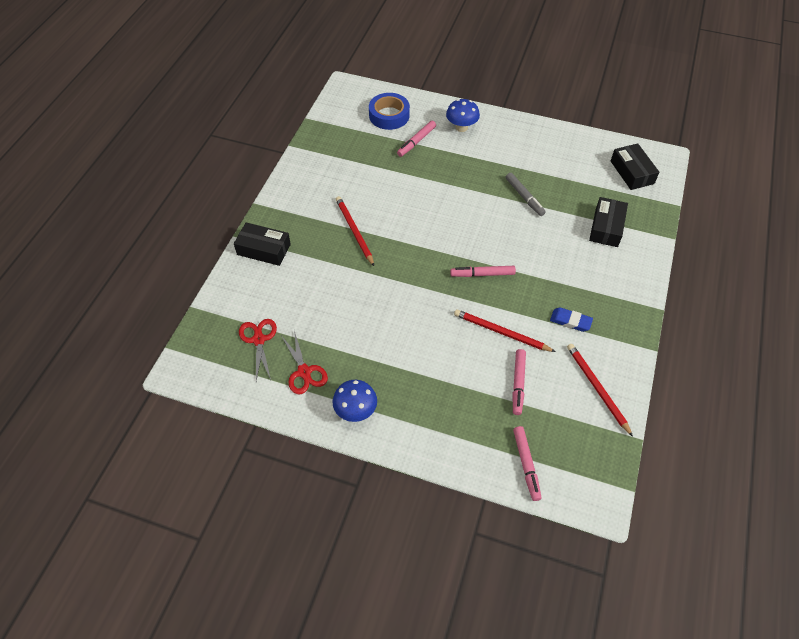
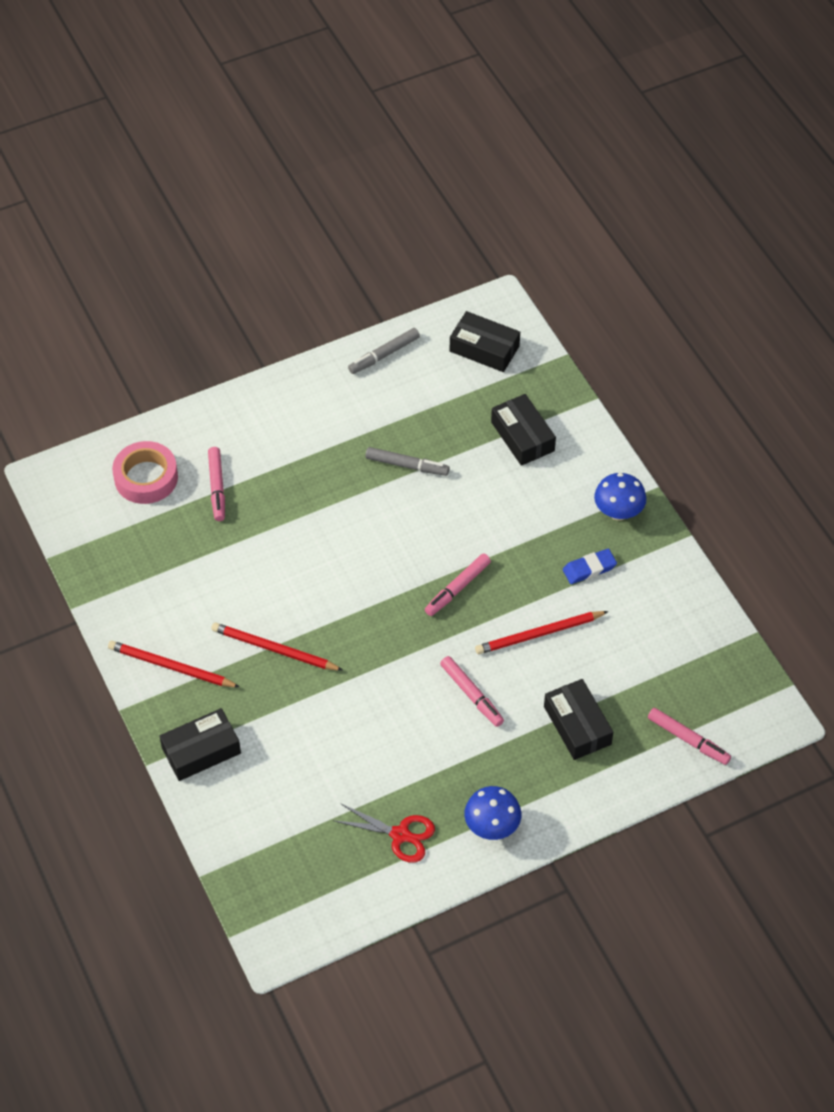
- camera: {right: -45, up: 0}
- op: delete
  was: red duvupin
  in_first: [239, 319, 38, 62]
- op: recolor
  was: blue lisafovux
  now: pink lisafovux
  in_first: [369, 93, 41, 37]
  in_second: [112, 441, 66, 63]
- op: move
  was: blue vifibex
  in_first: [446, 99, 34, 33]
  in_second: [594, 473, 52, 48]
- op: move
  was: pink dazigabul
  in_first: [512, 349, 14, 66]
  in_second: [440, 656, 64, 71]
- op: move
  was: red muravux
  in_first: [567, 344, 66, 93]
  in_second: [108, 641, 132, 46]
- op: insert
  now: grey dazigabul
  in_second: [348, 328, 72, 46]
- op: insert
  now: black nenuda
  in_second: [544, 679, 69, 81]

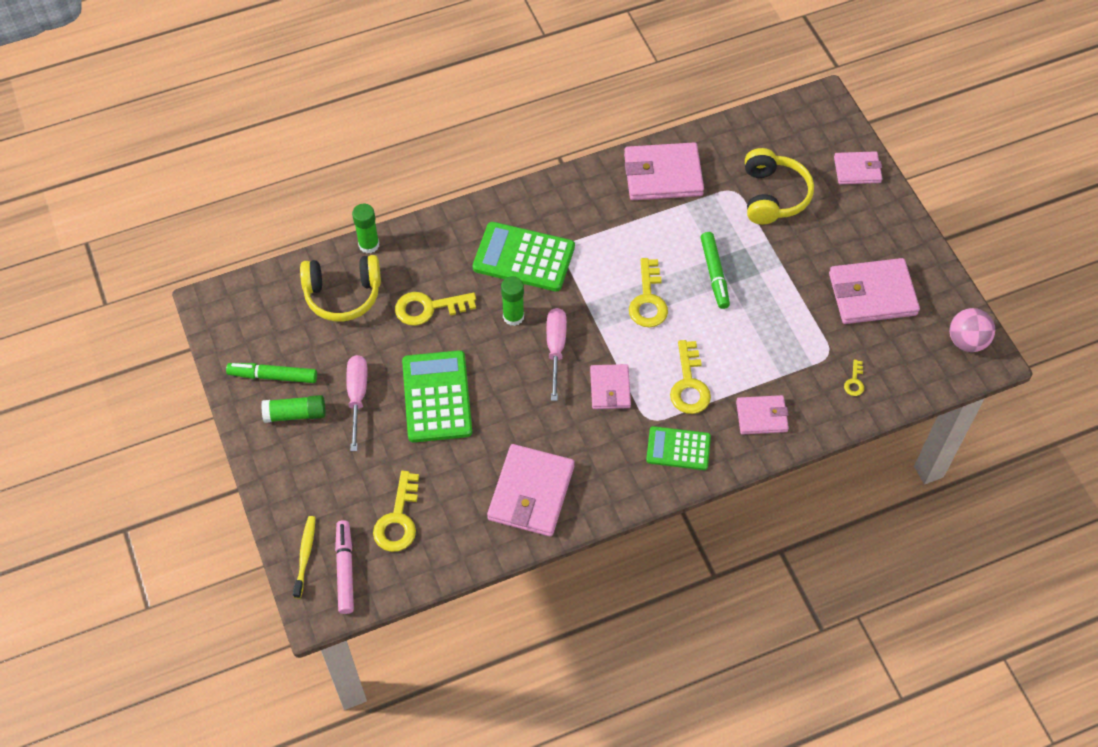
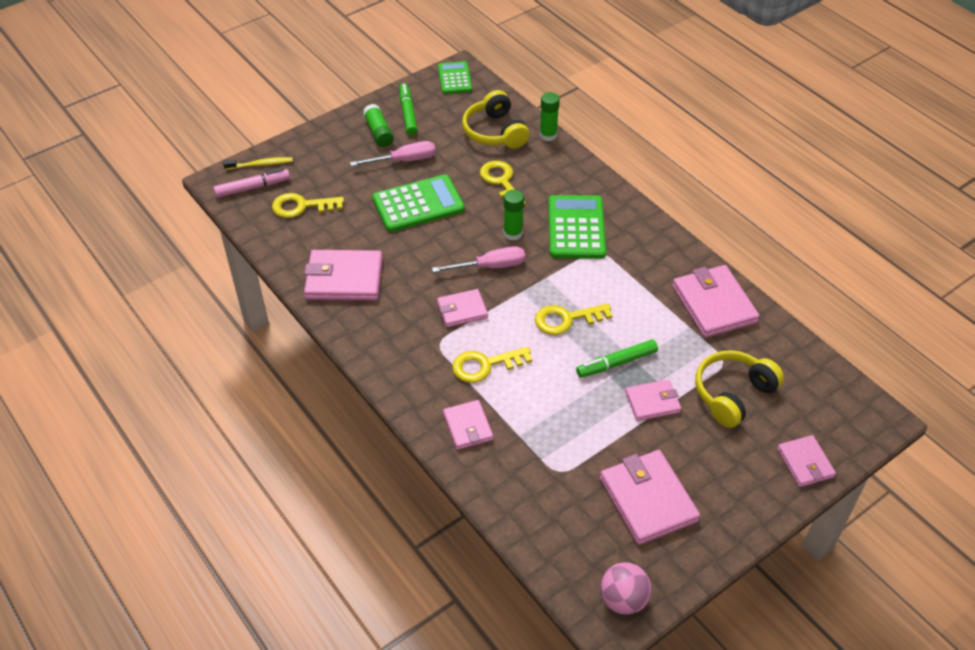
- camera: {right: 75, up: -10}
- op: move
  was: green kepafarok
  in_first: [646, 426, 65, 44]
  in_second: [438, 61, 34, 33]
- op: rotate
  was: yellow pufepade
  in_first: [745, 148, 69, 77]
  in_second: [695, 350, 89, 78]
  clockwise: 150
- op: delete
  was: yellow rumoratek
  in_first: [844, 359, 20, 37]
- op: insert
  now: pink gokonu
  in_second: [625, 379, 56, 42]

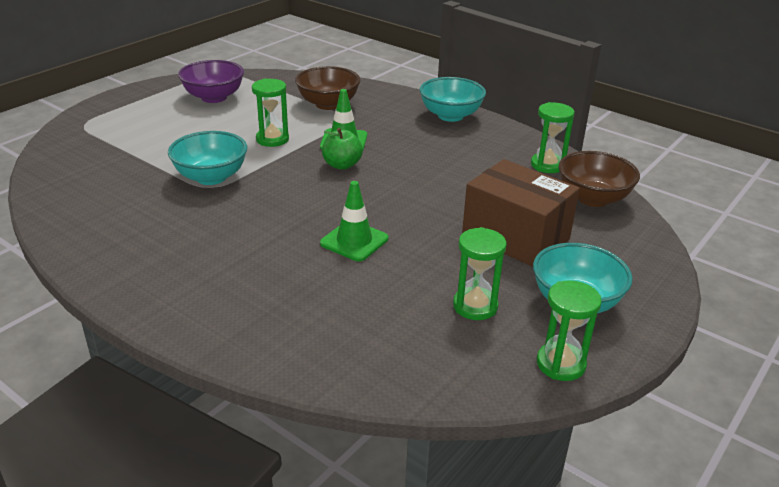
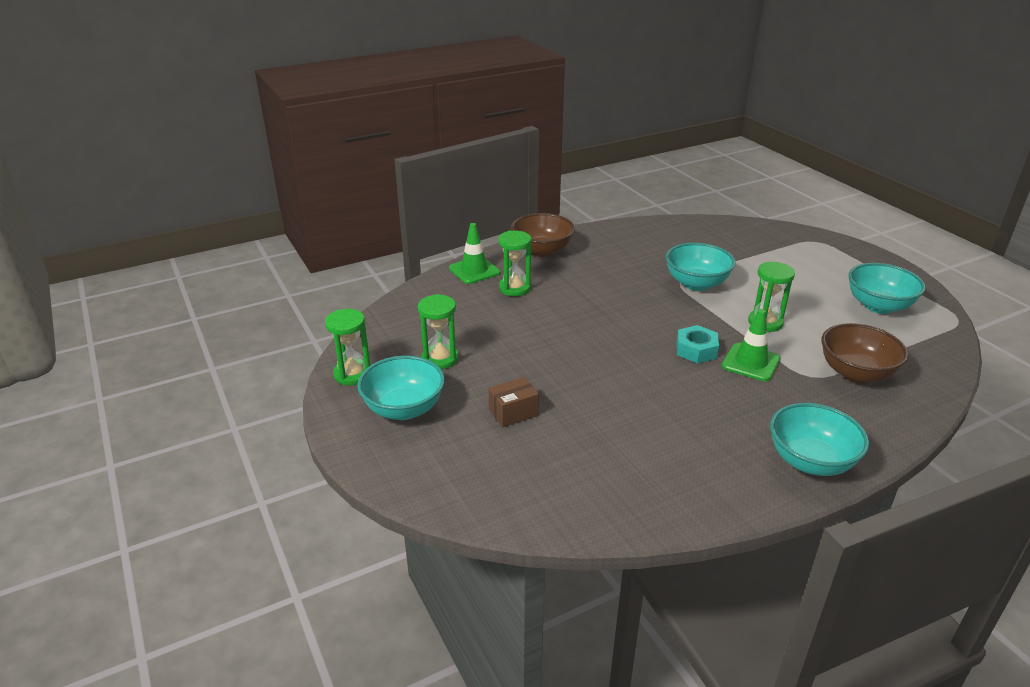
- camera: {right: 115, up: 0}
- op: recolor
  was: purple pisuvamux
  now: turquoise pisuvamux
  in_first: [178, 60, 66, 43]
  in_second: [848, 263, 78, 51]
- op: move
  was: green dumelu
  in_first: [320, 181, 68, 80]
  in_second: [449, 223, 51, 61]
- op: replace
  was: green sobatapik
  now: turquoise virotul
  in_first: [322, 128, 41, 42]
  in_second: [676, 325, 43, 38]
- op: resize
  was: brown nenuda
  in_first: [462, 159, 118, 108]
  in_second: [489, 377, 50, 50]
  ratio: 0.46
- op: move
  was: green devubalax
  in_first: [531, 102, 44, 71]
  in_second: [498, 230, 33, 66]
- op: move
  was: brown pisuvamux
  in_first: [559, 151, 81, 56]
  in_second: [511, 213, 64, 44]

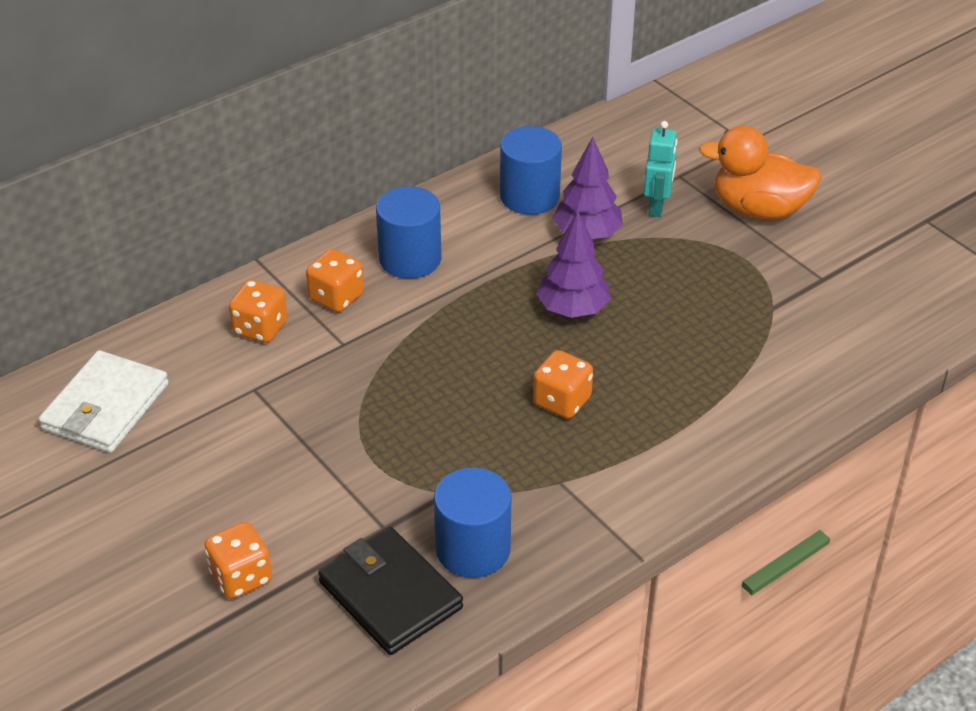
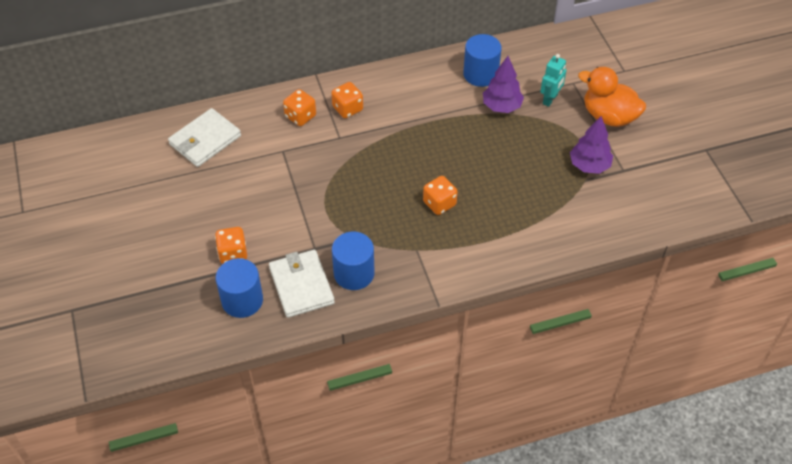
- camera: {right: 20, up: 10}
- op: recolor
  was: black gokonu
  now: white gokonu
  in_first: [318, 527, 145, 128]
  in_second: [269, 250, 66, 68]
- op: move
  was: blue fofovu
  in_first: [376, 186, 65, 93]
  in_second: [216, 258, 47, 60]
- op: move
  was: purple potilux
  in_first: [537, 211, 74, 107]
  in_second: [570, 116, 43, 58]

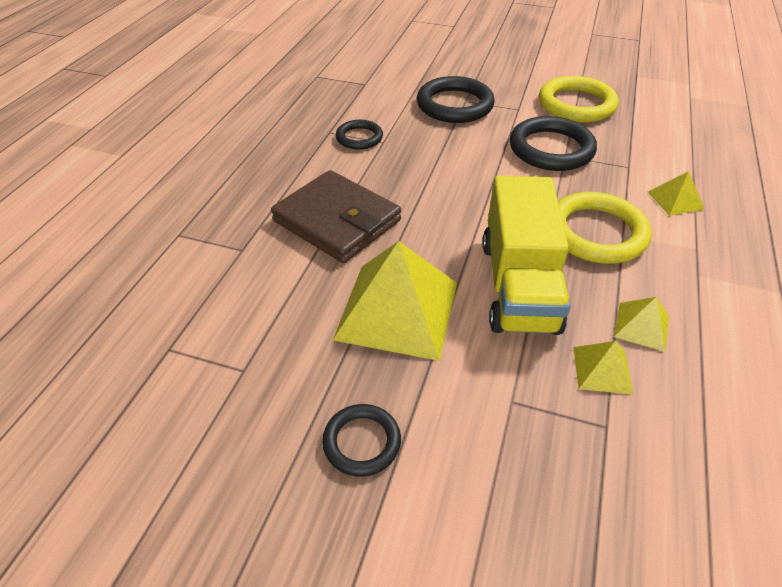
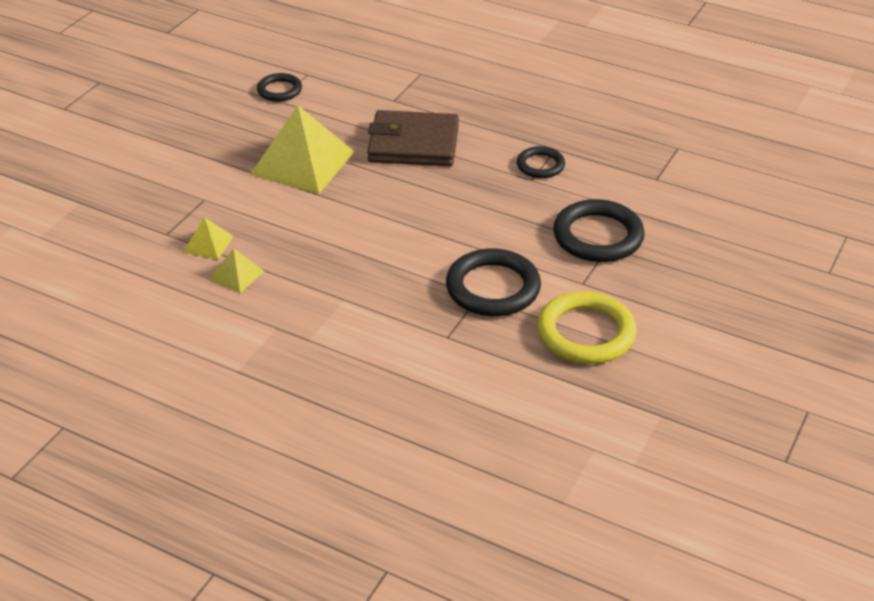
- camera: {right: 100, up: -5}
- op: rotate
  was: brown gokonu
  in_first: [271, 170, 130, 93]
  in_second: [367, 110, 92, 56]
  clockwise: 45
- op: move
  was: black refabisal
  in_first: [322, 404, 79, 73]
  in_second: [257, 73, 45, 28]
- op: delete
  was: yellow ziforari
  in_first: [482, 176, 88, 159]
- op: delete
  was: yellow refabisal
  in_first: [558, 192, 94, 72]
- op: delete
  was: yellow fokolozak
  in_first: [648, 171, 57, 45]

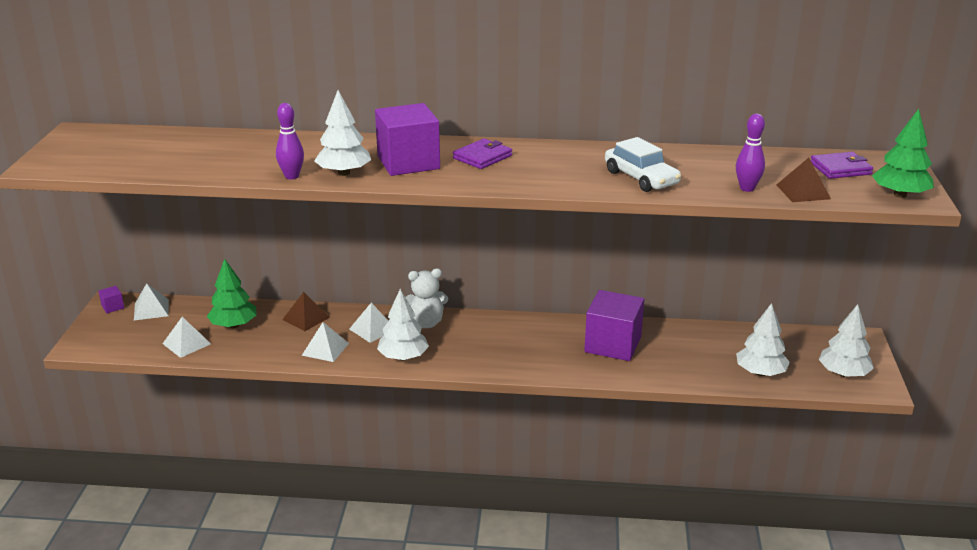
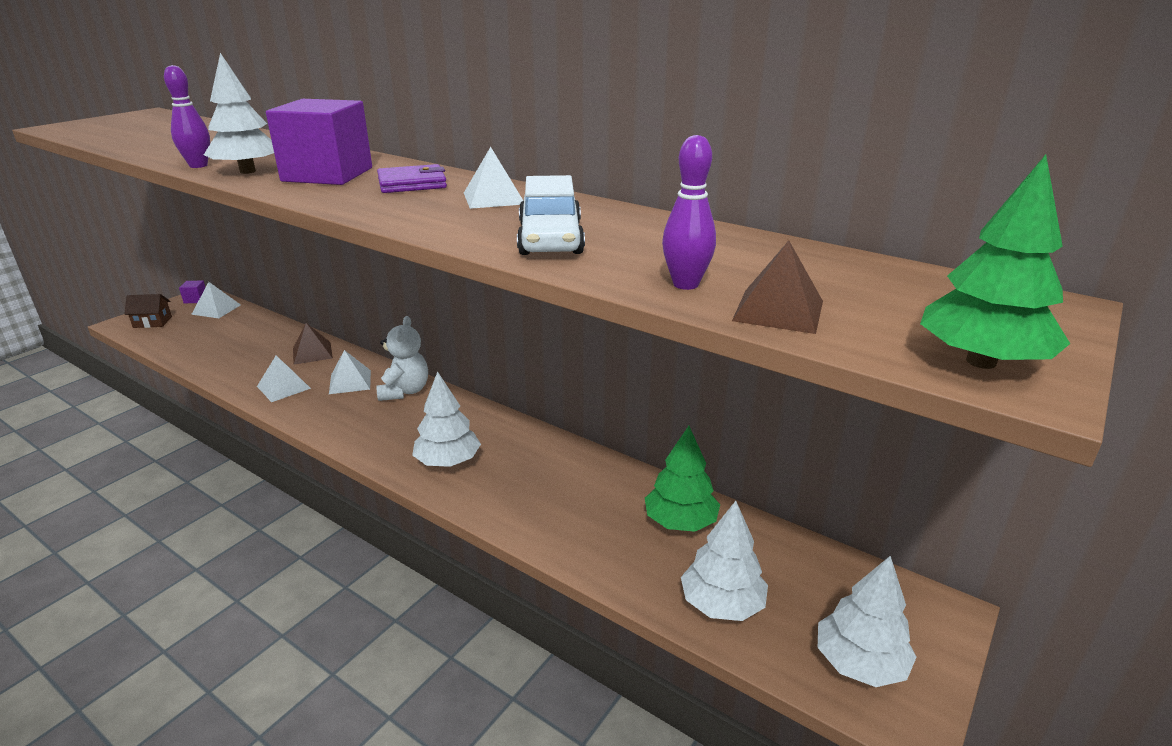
- camera: {right: 30, up: 0}
- op: move
  was: white fokolozak
  in_first: [162, 317, 49, 41]
  in_second: [464, 147, 59, 62]
- op: move
  was: green potilux
  in_first: [207, 259, 50, 69]
  in_second: [645, 426, 75, 106]
- op: move
  was: white potilux
  in_first: [377, 289, 52, 72]
  in_second: [412, 371, 69, 96]
- op: rotate
  was: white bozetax
  in_first: [405, 268, 43, 60]
  in_second: [376, 316, 52, 85]
  clockwise: -105
- op: delete
  was: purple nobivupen
  in_first: [584, 290, 60, 71]
- op: delete
  was: purple gokonu
  in_first: [811, 152, 62, 27]
- op: insert
  now: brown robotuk
  in_second: [124, 294, 48, 34]

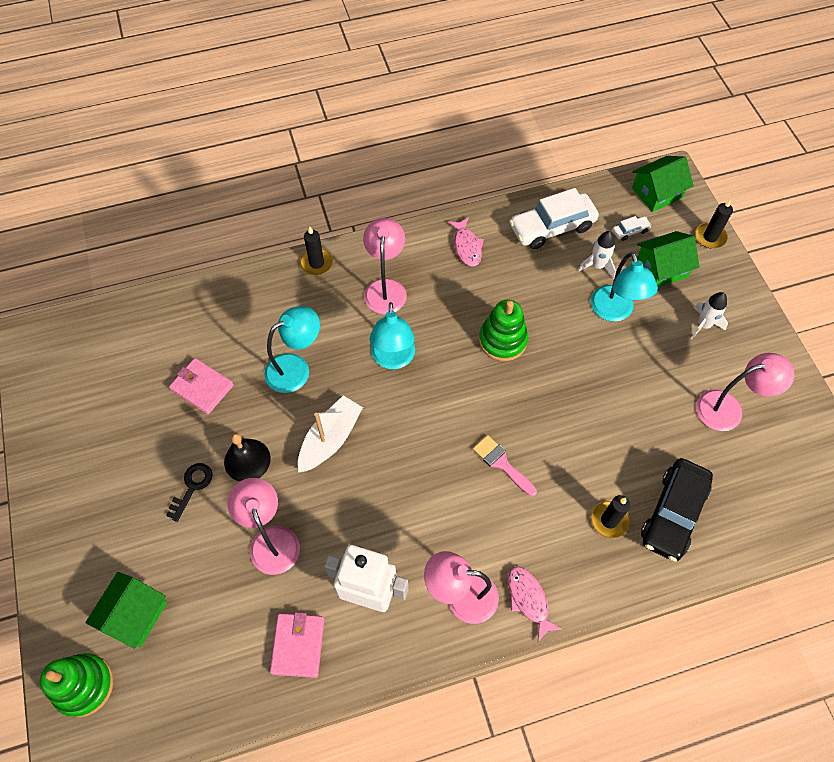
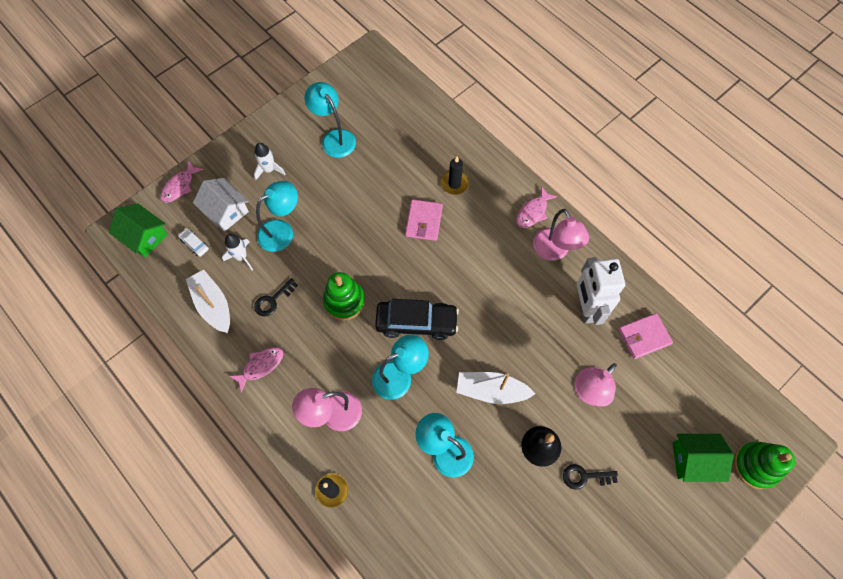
- camera: {right: -115, up: 5}
- op: move
  was: pink gokonu
  in_first: [169, 358, 65, 56]
  in_second: [405, 199, 38, 42]
- op: delete
  was: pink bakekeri
  in_first: [473, 435, 64, 61]
- op: replace
  was: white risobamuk
  now: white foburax
  in_first: [509, 188, 90, 61]
  in_second: [186, 270, 44, 63]
- op: recolor
  was: green robotuk
  now: white robotuk
  in_first: [637, 231, 63, 56]
  in_second: [193, 178, 56, 54]
- op: move
  was: black risobamuk
  in_first: [641, 458, 72, 104]
  in_second: [375, 299, 84, 41]
- op: replace
  was: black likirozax
  now: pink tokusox
  in_first: [695, 199, 38, 50]
  in_second: [160, 160, 44, 43]
- op: recolor
  was: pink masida
  now: turquoise masida
  in_first: [696, 353, 99, 78]
  in_second: [305, 82, 51, 76]
- op: insert
  now: black rumoratek
  in_second: [254, 278, 44, 39]

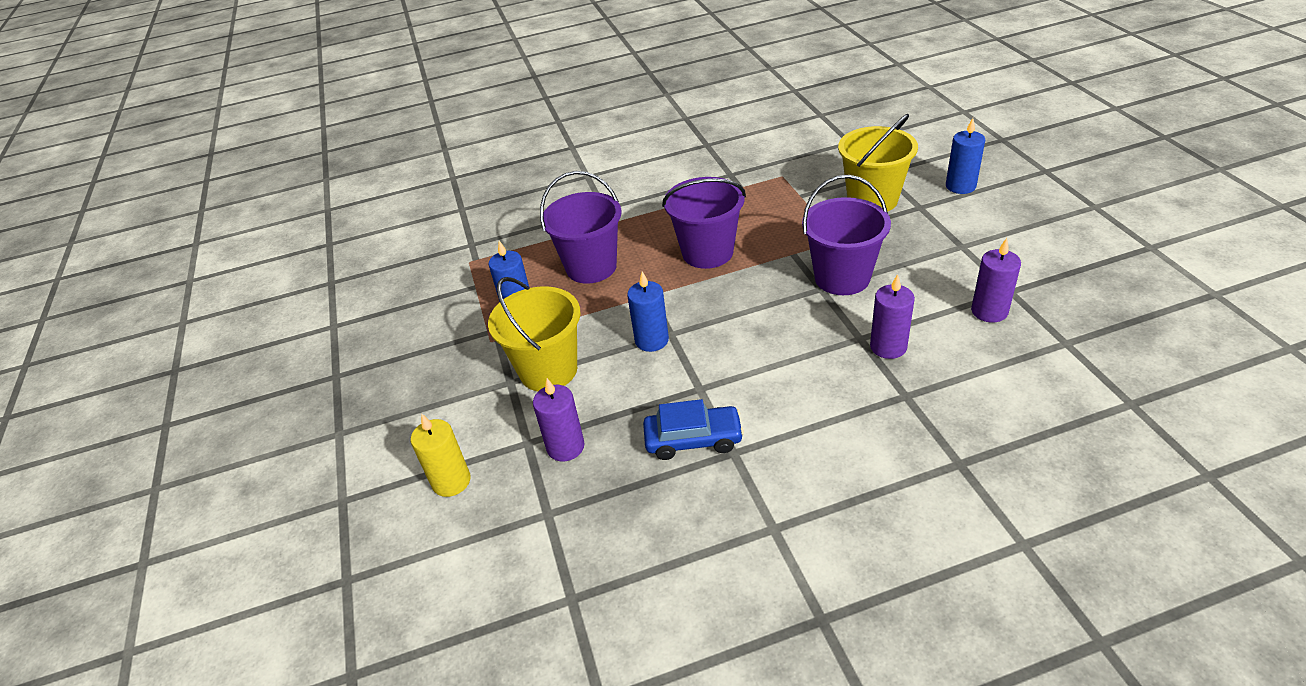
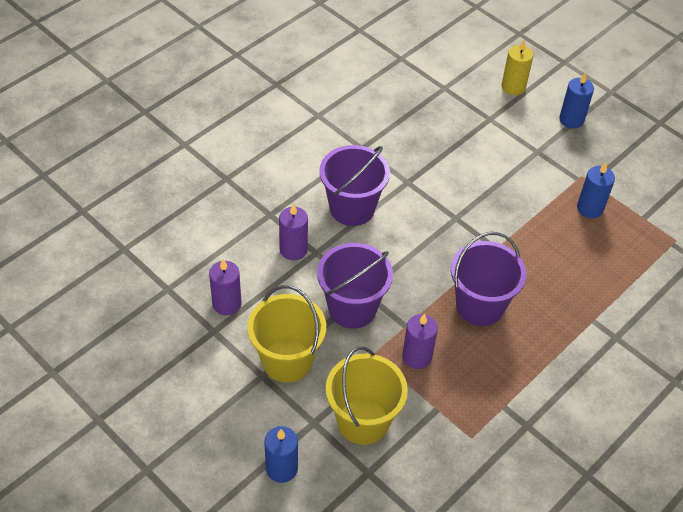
- camera: {right: 145, up: 10}
- op: move
  was: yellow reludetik
  in_first: [488, 277, 93, 114]
  in_second: [247, 285, 79, 98]
- op: move
  was: purple likirozax
  in_first: [533, 378, 52, 83]
  in_second: [402, 313, 36, 56]
- op: move
  was: purple reludetik
  in_first: [540, 171, 81, 113]
  in_second: [319, 145, 71, 81]
- op: move
  was: blue likirozax
  in_first: [627, 271, 42, 81]
  in_second: [559, 72, 35, 57]
- op: delete
  was: blue risobamuk
  in_first: [643, 399, 101, 61]

